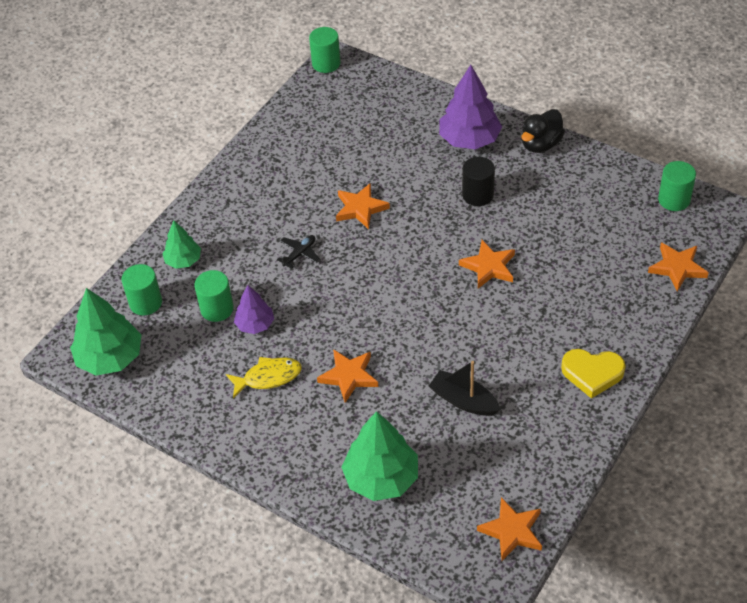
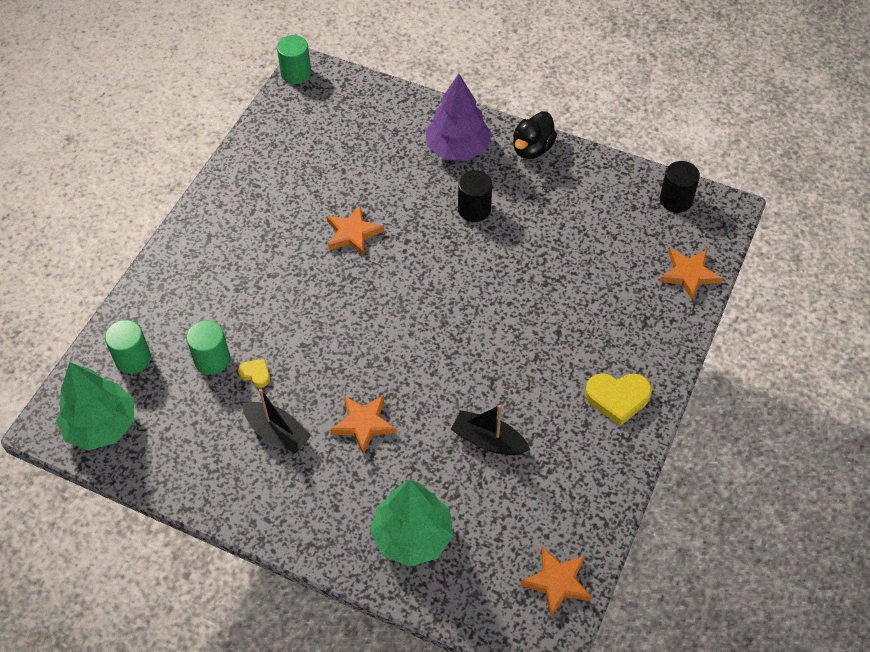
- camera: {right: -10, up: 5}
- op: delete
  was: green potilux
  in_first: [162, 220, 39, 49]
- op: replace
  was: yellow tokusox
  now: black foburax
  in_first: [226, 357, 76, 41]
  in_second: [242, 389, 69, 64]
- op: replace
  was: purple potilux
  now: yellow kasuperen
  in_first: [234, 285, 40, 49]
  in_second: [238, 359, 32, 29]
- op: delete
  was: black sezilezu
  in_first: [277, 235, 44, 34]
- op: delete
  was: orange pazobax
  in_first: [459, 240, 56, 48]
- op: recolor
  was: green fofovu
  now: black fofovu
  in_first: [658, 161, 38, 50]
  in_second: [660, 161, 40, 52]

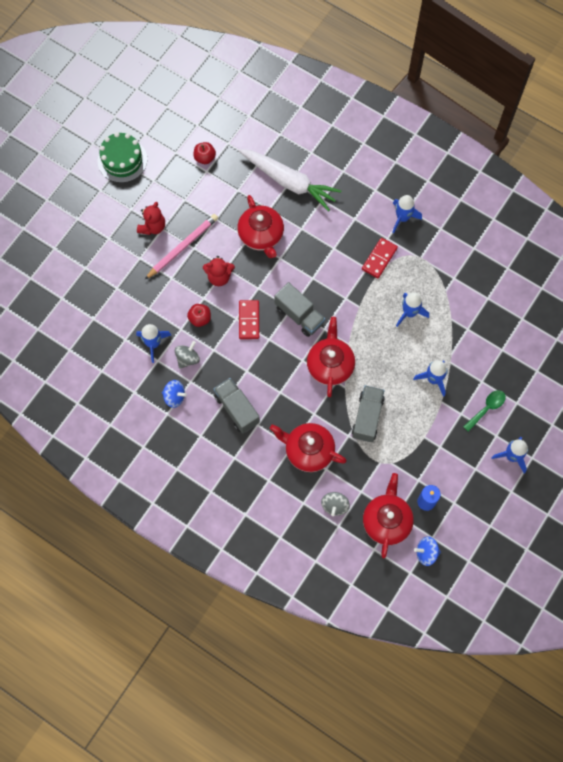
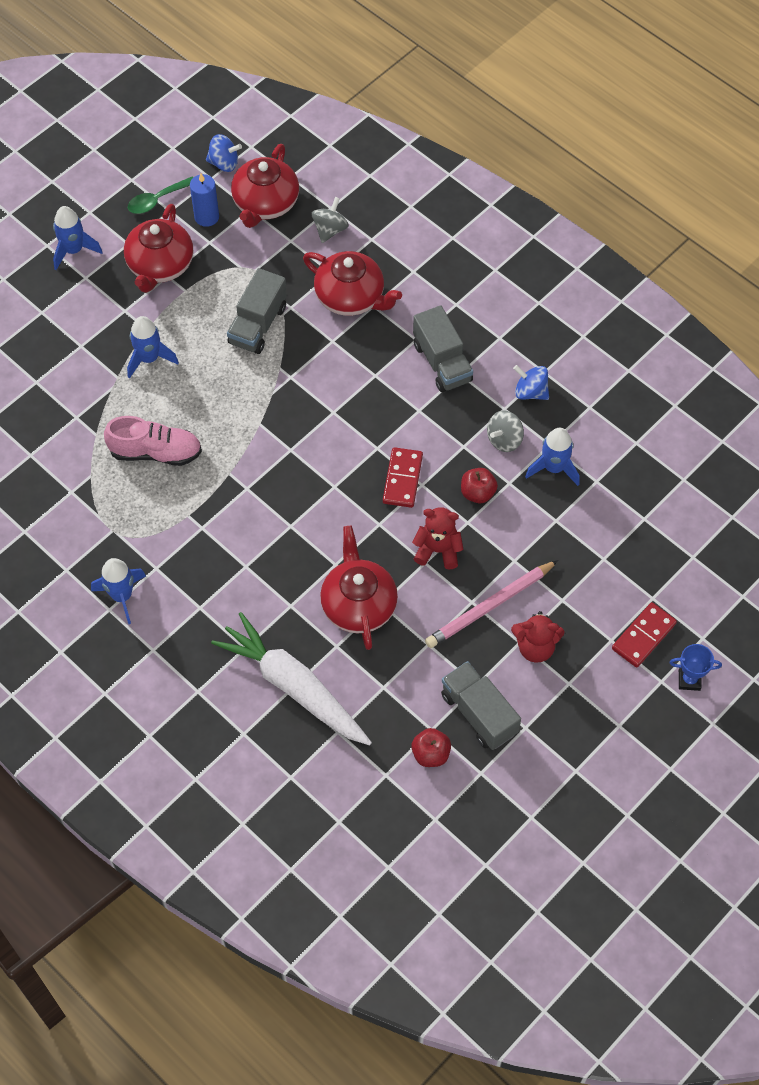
- camera: {right: -170, up: -10}
- op: delete
  was: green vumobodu
  in_first: [98, 132, 49, 51]
- op: rotate
  was: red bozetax
  in_first: [137, 202, 28, 33]
  in_second: [511, 611, 53, 52]
  clockwise: -120
- op: move
  was: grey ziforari
  in_first: [275, 282, 50, 55]
  in_second: [441, 661, 80, 89]
- op: move
  was: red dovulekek
  in_first: [307, 317, 48, 80]
  in_second: [124, 204, 69, 89]
- op: move
  was: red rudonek
  in_first: [362, 238, 36, 40]
  in_second: [612, 602, 65, 66]
- op: replace
  was: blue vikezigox
  now: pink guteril
  in_first: [396, 292, 33, 35]
  in_second: [104, 416, 98, 50]
- op: move
  was: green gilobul
  in_first: [463, 390, 43, 42]
  in_second: [128, 176, 66, 38]
- op: insert
  now: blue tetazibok
  in_second: [669, 644, 53, 47]

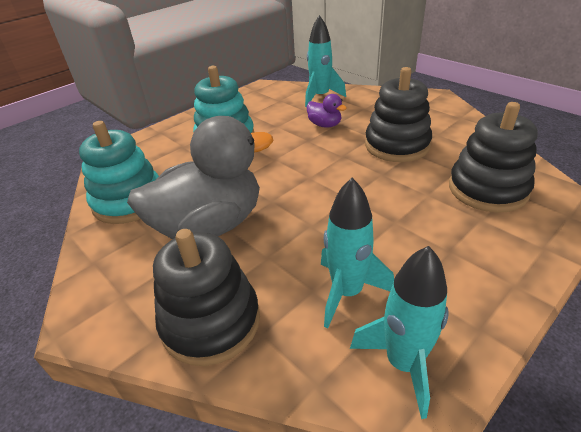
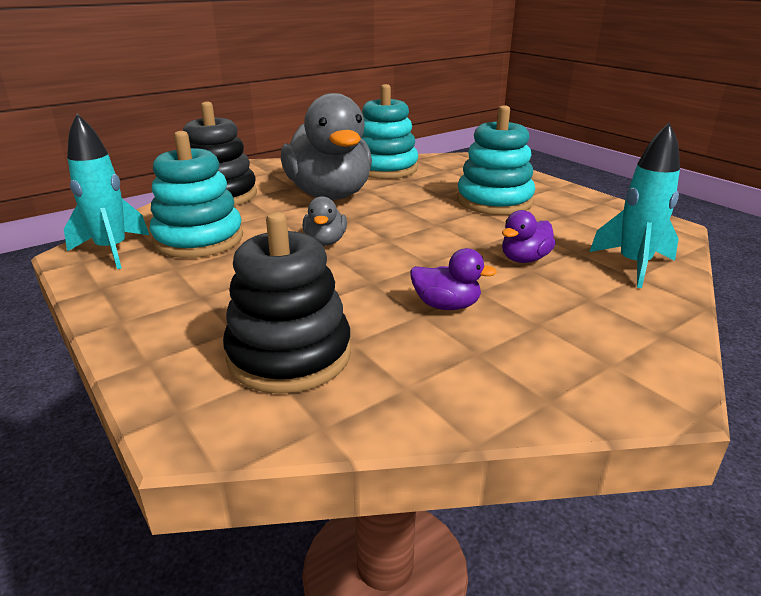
- camera: {right: 95, up: -10}
- op: replace
  was: turquoise vikezigox
  now: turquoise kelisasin
  in_first: [321, 178, 73, 150]
  in_second: [150, 131, 93, 127]
- op: replace
  was: black kelisasin
  now: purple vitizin
  in_first: [365, 67, 67, 95]
  in_second: [410, 248, 87, 62]
- op: insert
  now: grey vitizin
  in_second: [302, 196, 45, 50]

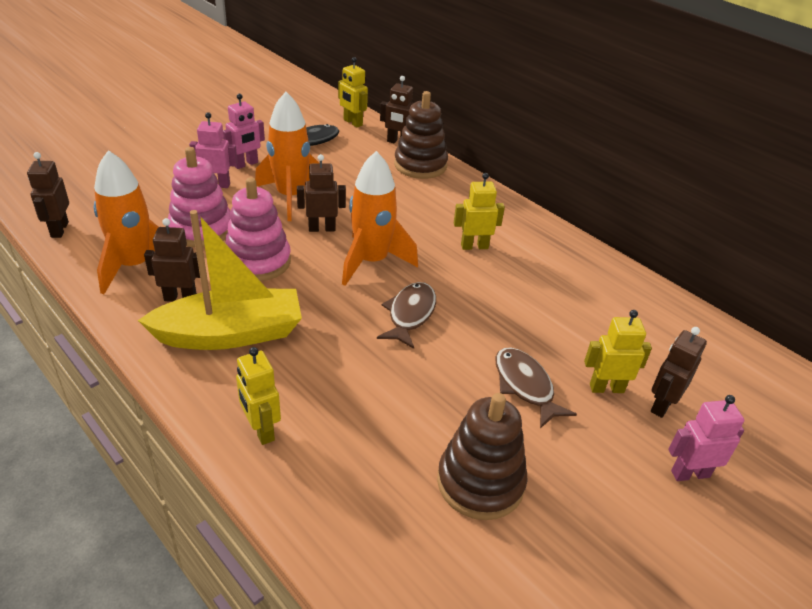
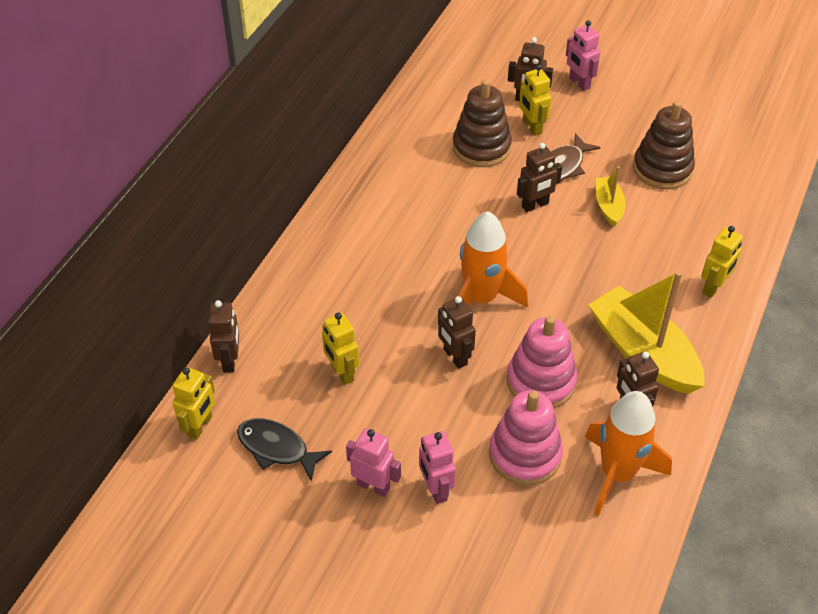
- camera: {right: -110, up: 10}
- op: move
  was: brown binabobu
  in_first: [27, 152, 42, 86]
  in_second: [517, 143, 45, 69]
- op: delete
  was: orange vikezigox
  in_first: [255, 92, 65, 129]
- op: delete
  was: brown tokusox
  in_first: [377, 282, 59, 67]
- op: move
  was: brown kelisasin
  in_first: [394, 91, 54, 88]
  in_second: [453, 79, 59, 88]
- op: move
  was: yellow binabobu
  in_first: [454, 173, 51, 77]
  in_second: [322, 312, 37, 73]
- op: insert
  now: yellow foburax
  in_second: [596, 166, 30, 60]

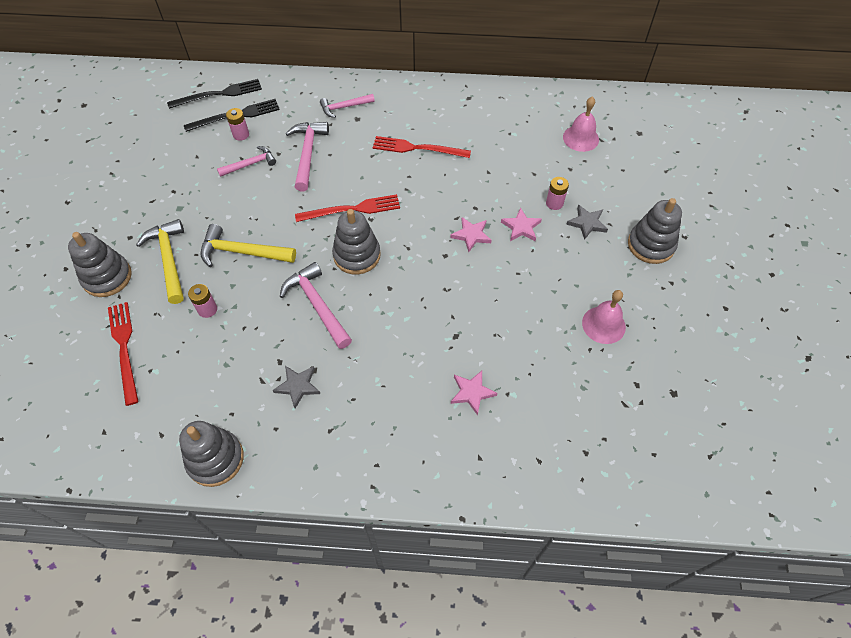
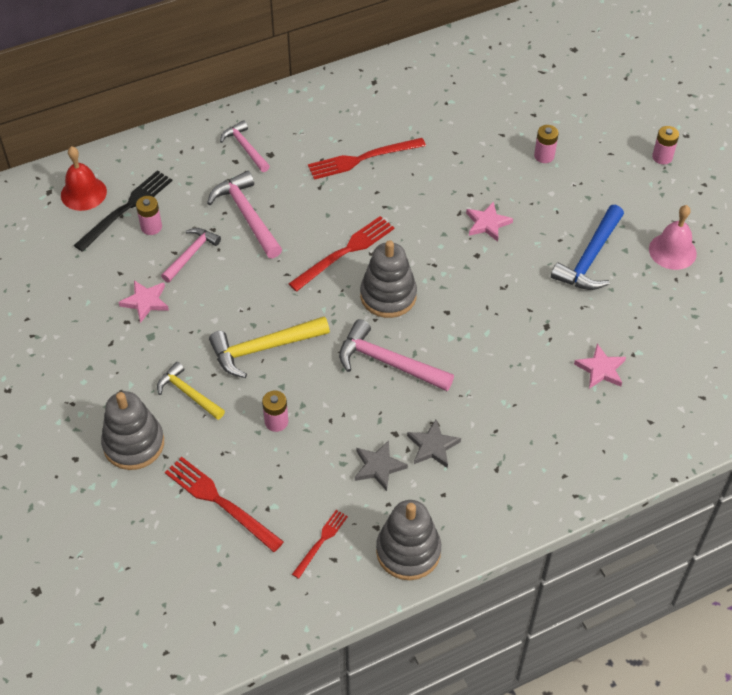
- camera: {right: -30, up: -5}
- op: resize
  was: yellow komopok
  in_first: [136, 219, 48, 85]
  in_second: [157, 362, 68, 58]
  ratio: 0.65
- op: replace
  was: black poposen
  now: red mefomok
  in_first: [167, 79, 95, 30]
  in_second: [61, 146, 46, 65]
- op: rotate
  was: pink komopok
  in_first: [320, 94, 55, 24]
  in_second: [220, 120, 50, 52]
  clockwise: 105
- op: move
  was: pink pazobax
  in_first: [501, 207, 41, 34]
  in_second: [118, 280, 51, 43]
- op: delete
  was: pink mefomok
  in_first: [563, 96, 36, 56]
- op: move
  was: grey pazobax
  in_first: [566, 205, 42, 35]
  in_second: [355, 440, 53, 51]
- op: replace
  was: grey kelisasin
  now: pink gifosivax
  in_first: [628, 198, 54, 66]
  in_second: [652, 126, 27, 38]
- op: insert
  now: red poposen
  in_second: [292, 510, 56, 69]
- op: insert
  now: blue komopok
  in_second: [551, 205, 73, 85]

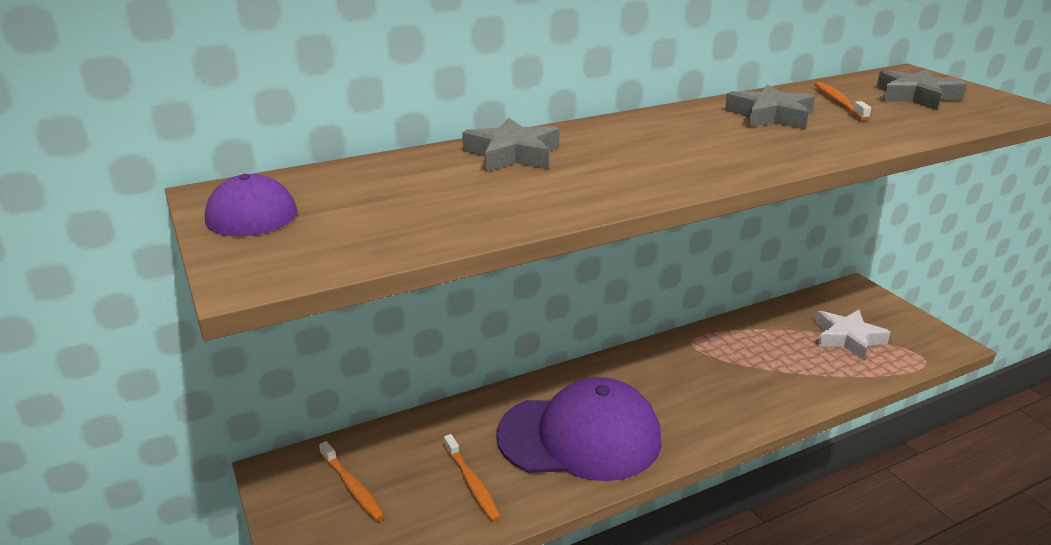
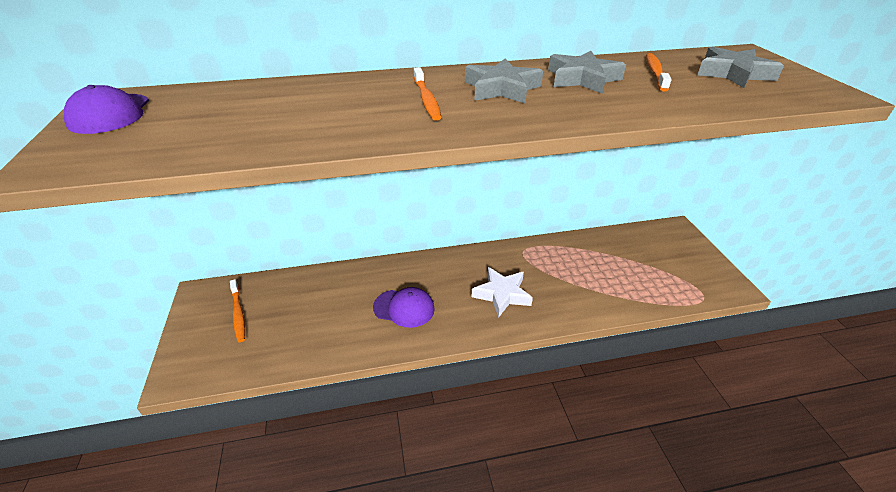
- camera: {right: 15, up: 10}
- op: move
  was: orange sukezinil
  in_first: [444, 434, 57, 88]
  in_second: [414, 67, 28, 54]
- op: move
  was: grey pazobax
  in_first: [462, 117, 98, 55]
  in_second: [465, 58, 78, 46]
- op: resize
  was: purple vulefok
  in_first: [496, 377, 166, 104]
  in_second: [373, 287, 62, 41]
  ratio: 0.52
- op: move
  was: white pazobax
  in_first: [815, 310, 76, 50]
  in_second: [472, 267, 61, 51]

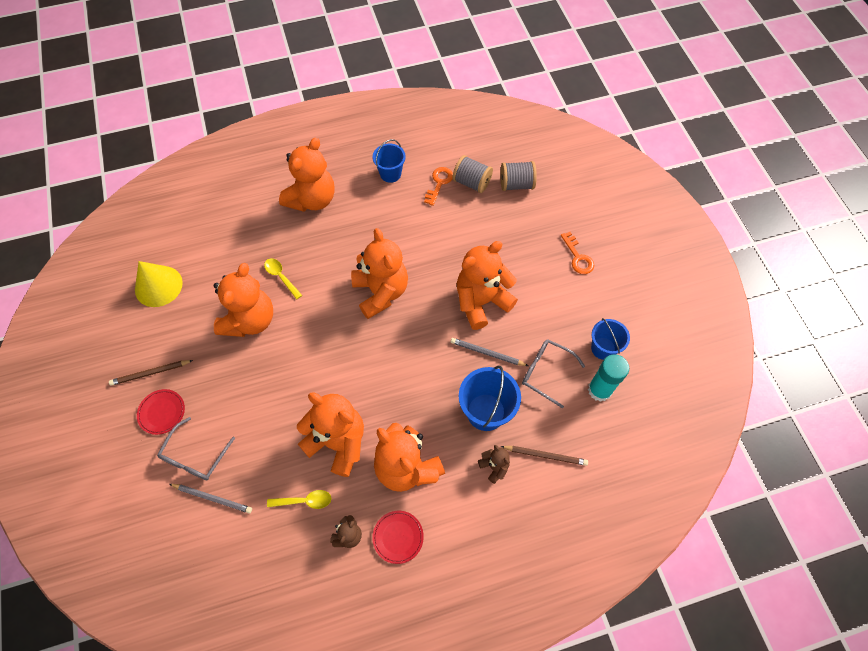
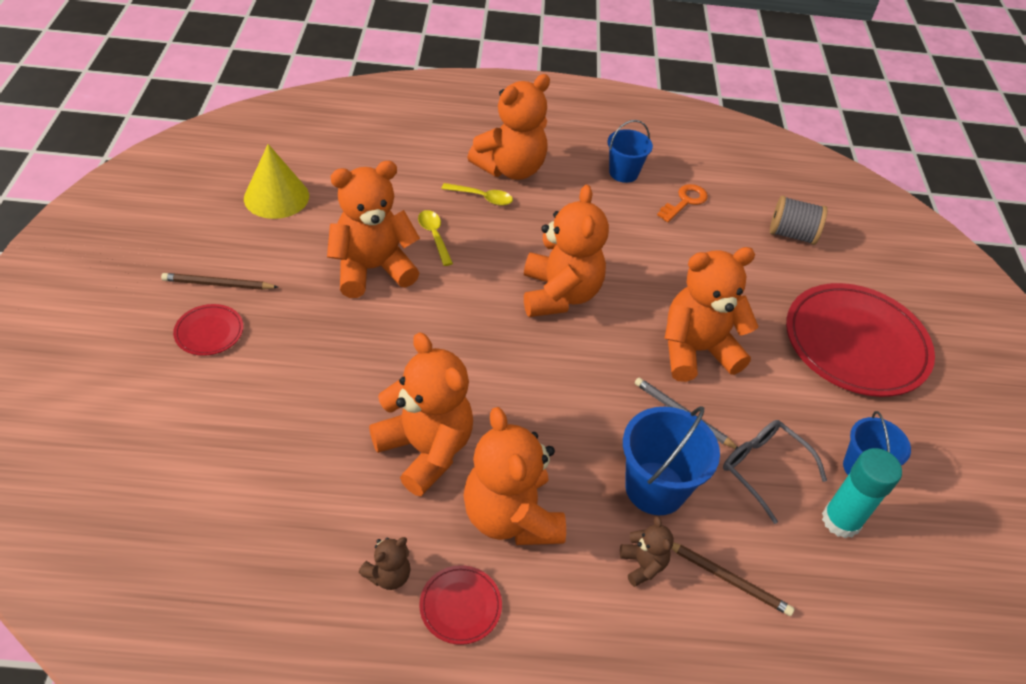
- camera: {right: 15, up: -15}
- op: delete
  was: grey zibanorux
  in_first: [157, 417, 78, 63]
- op: delete
  was: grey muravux
  in_first: [170, 484, 82, 29]
- op: rotate
  was: orange bozetax
  in_first: [214, 263, 59, 74]
  in_second: [327, 161, 93, 137]
  clockwise: -150
- op: move
  was: yellow gilobul
  in_first: [267, 490, 64, 19]
  in_second: [441, 183, 72, 23]
- op: delete
  was: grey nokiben
  in_first: [452, 155, 41, 38]
- op: replace
  was: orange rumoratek
  now: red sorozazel
  in_first: [561, 232, 33, 42]
  in_second: [786, 283, 149, 114]

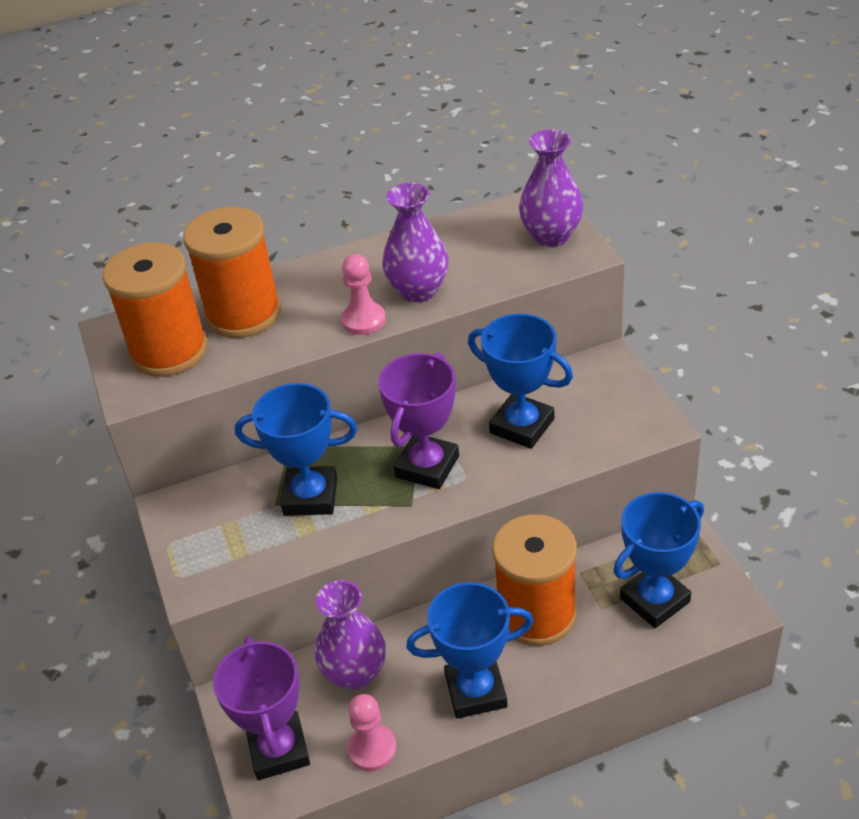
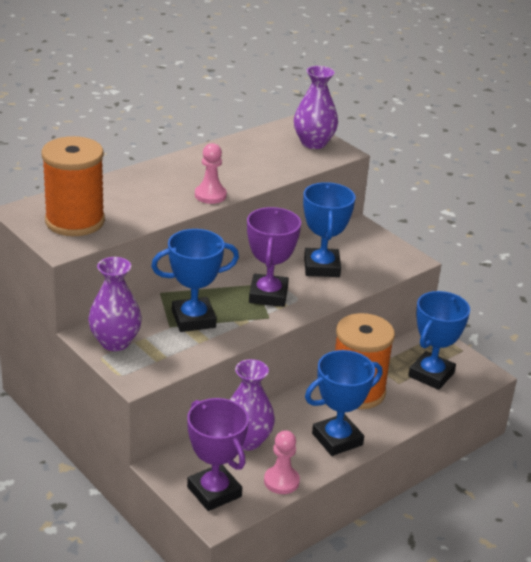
- camera: {right: -25, up: -10}
- op: delete
  was: orange nokiben
  in_first: [183, 207, 98, 131]
- op: move
  was: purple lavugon
  in_first: [382, 183, 67, 119]
  in_second: [88, 257, 54, 94]
- op: rotate
  was: blue tetazibok
  in_first: [468, 314, 105, 135]
  in_second: [303, 182, 53, 95]
  clockwise: 75

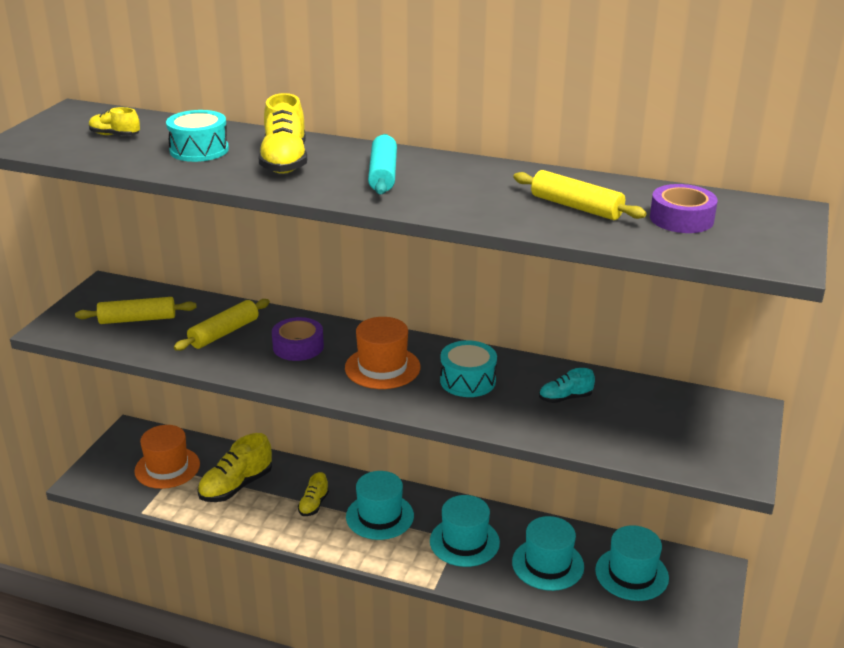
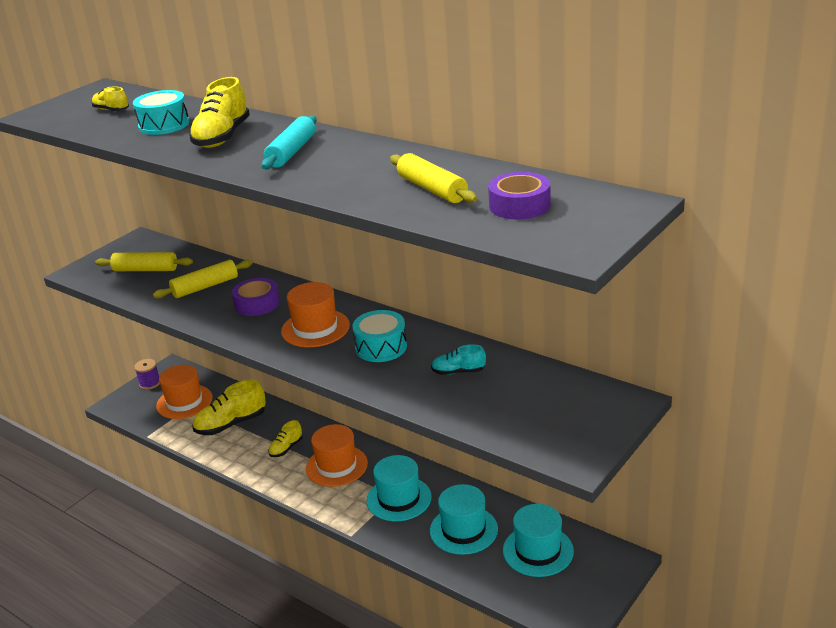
- camera: {right: 20, up: 0}
- op: recolor
  was: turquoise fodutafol
  now: orange fodutafol
  in_first: [346, 471, 68, 69]
  in_second: [306, 424, 62, 63]
- op: insert
  now: purple nokiben
  in_second: [134, 359, 26, 31]

